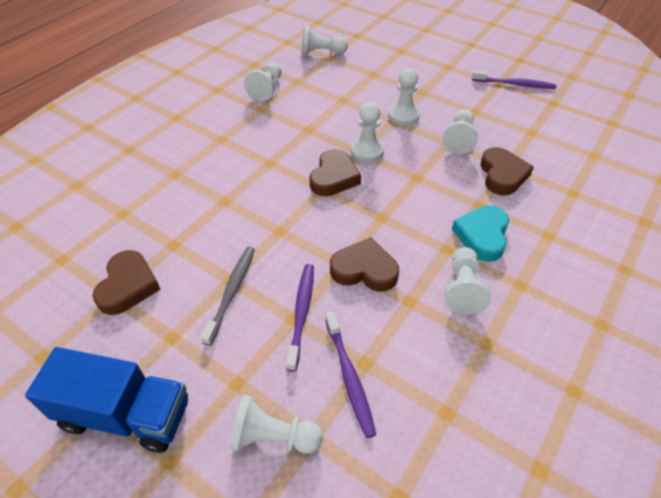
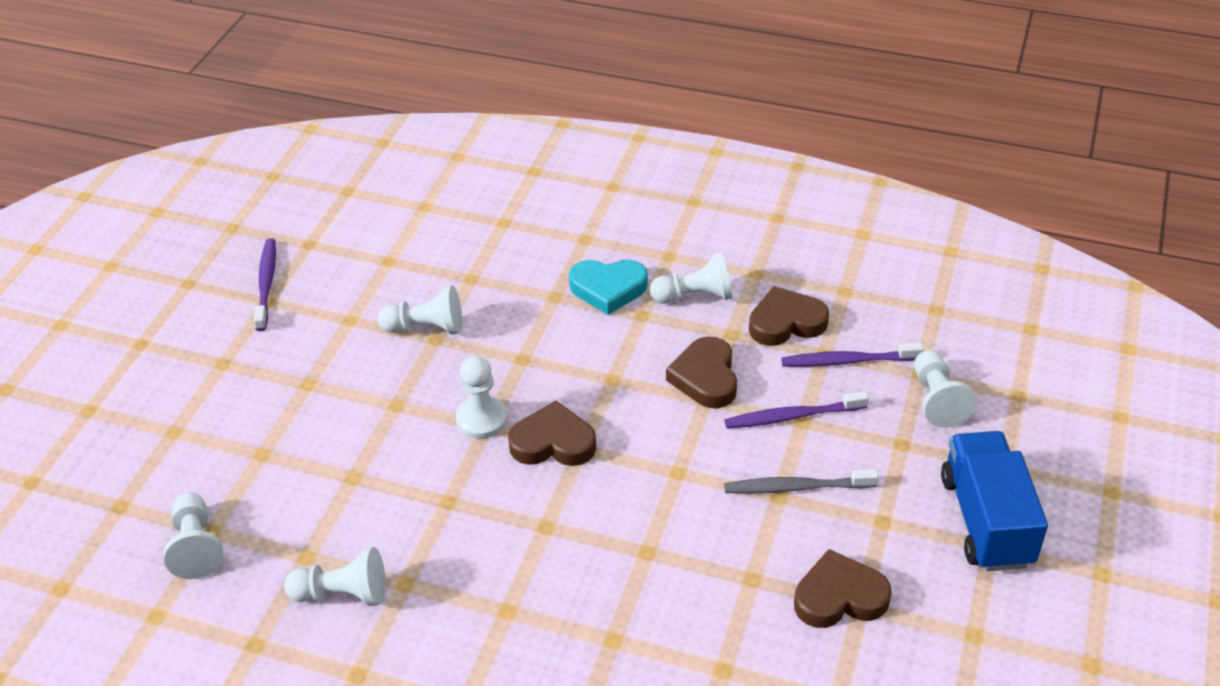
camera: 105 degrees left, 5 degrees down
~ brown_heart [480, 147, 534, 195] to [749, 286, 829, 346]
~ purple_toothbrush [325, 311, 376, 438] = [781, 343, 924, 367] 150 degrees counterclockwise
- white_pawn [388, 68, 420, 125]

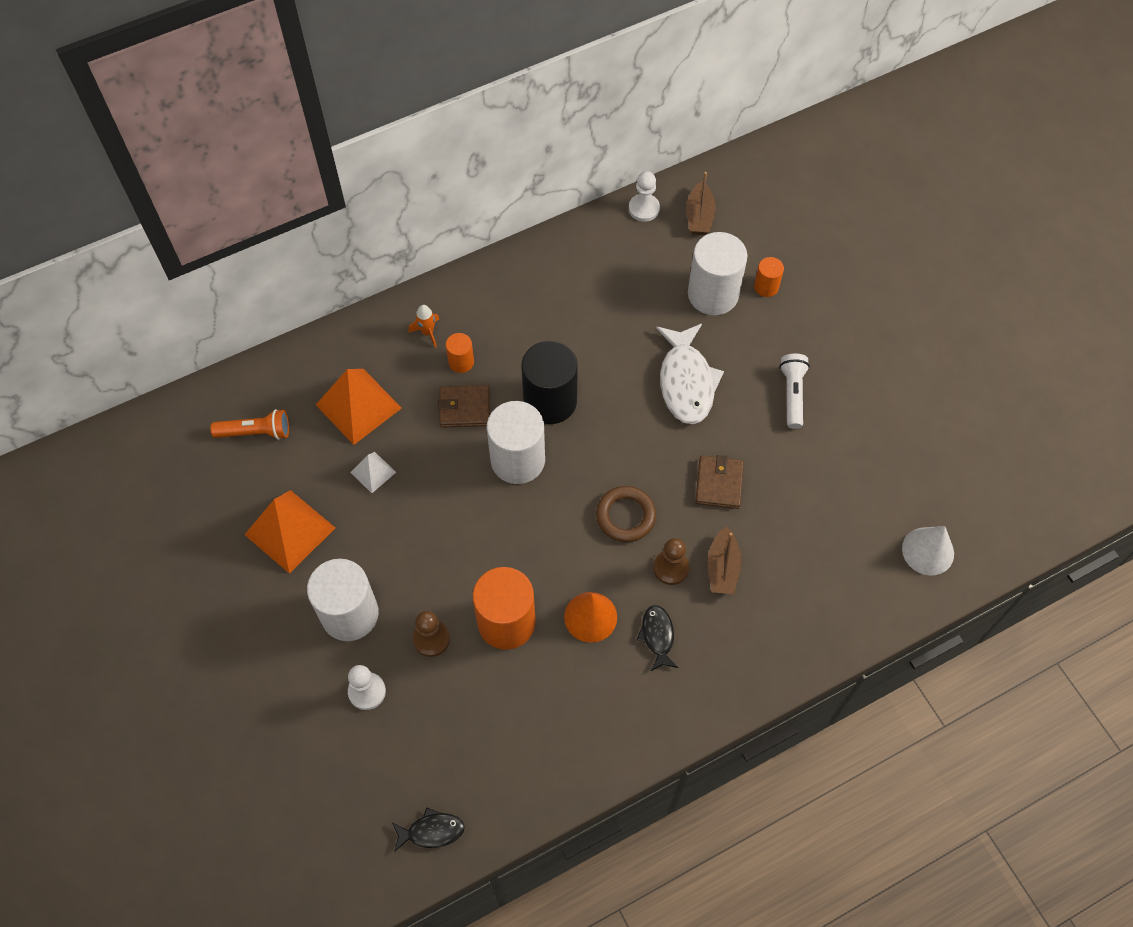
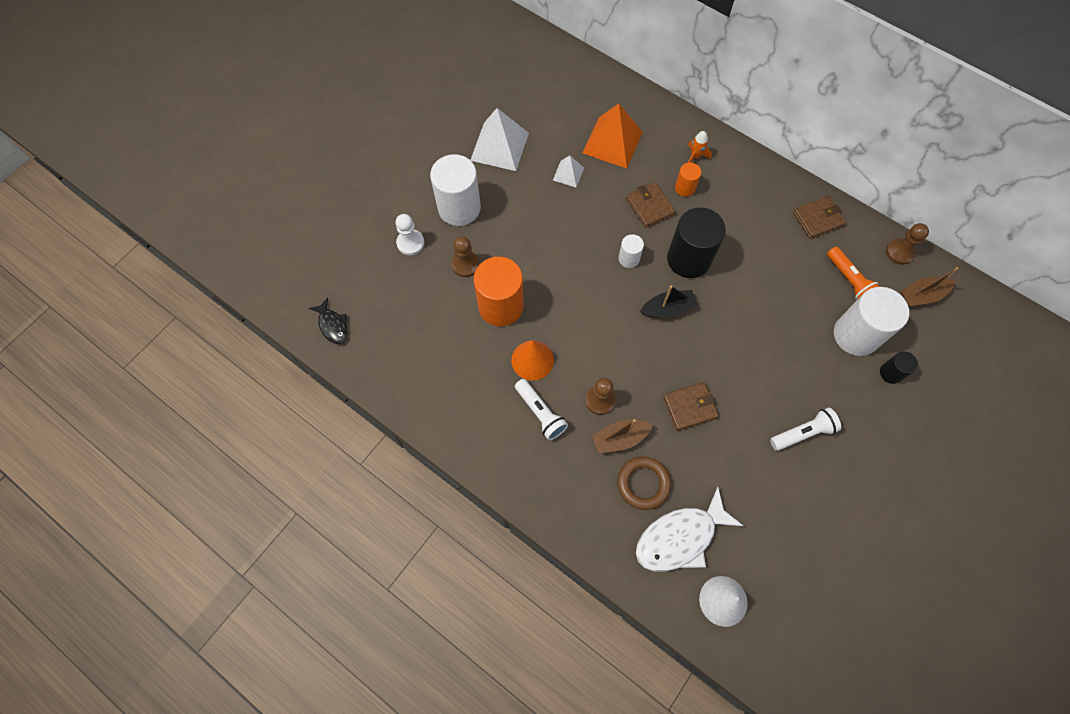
camera: 65 degrees right, 5 degrees up
~ orange_pyramid [244, 490, 335, 574] to white_pyramid [470, 108, 529, 171]
~ black_fish [637, 605, 678, 672] to white_flashlight [515, 379, 568, 440]
~ brown_ring [596, 486, 656, 542] to [617, 457, 671, 510]
~ white_cylinder [487, 401, 545, 484] = [618, 234, 644, 268] x0.49
~ white_fish [656, 324, 724, 424] to [636, 487, 743, 572]
+ black_boat [640, 285, 698, 318]
+ brown_wallet [793, 196, 846, 239]
~ orange_flashlight [210, 409, 289, 440] to [827, 247, 880, 300]
~ orange_cylinder [754, 257, 784, 297] to black_cylinder [880, 351, 918, 384]
~ white_pawn [629, 171, 660, 222] to brown_pawn [886, 223, 929, 265]

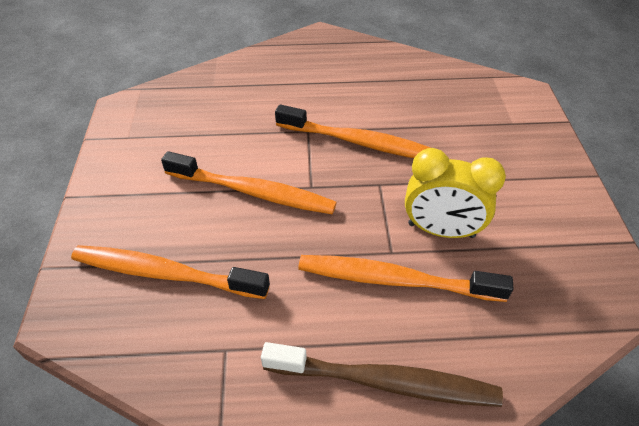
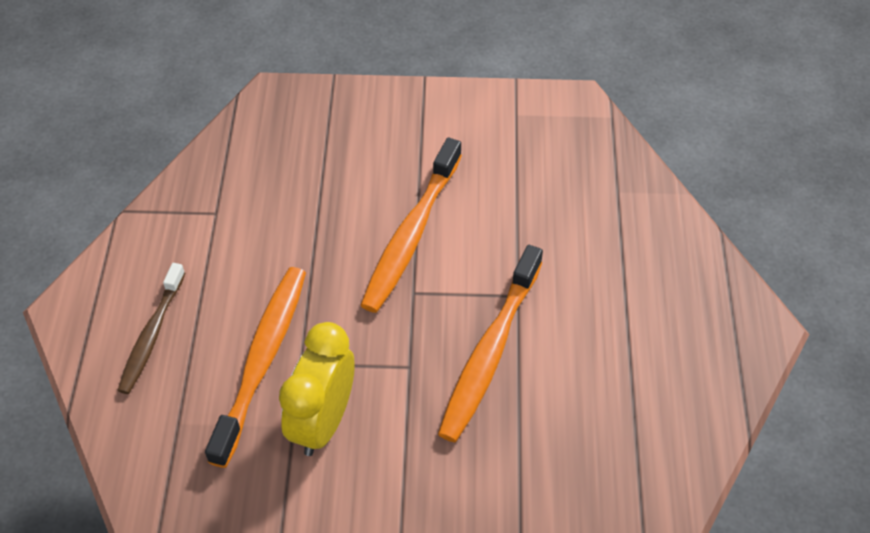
camera: 95 degrees right, 5 degrees up
~ brown_toothbrush [261, 342, 503, 407] = [117, 263, 185, 394] x0.65
- orange_toothbrush [71, 245, 270, 299]

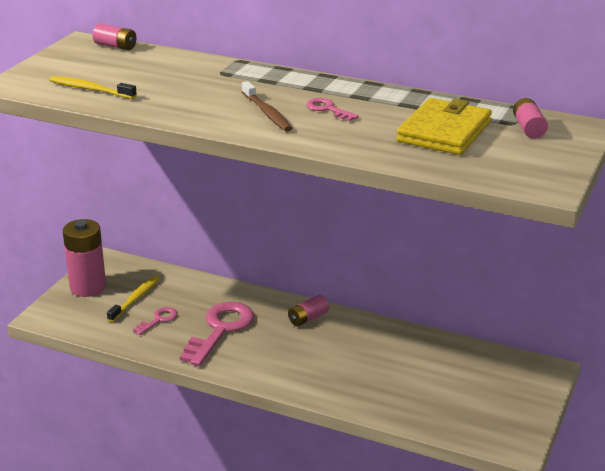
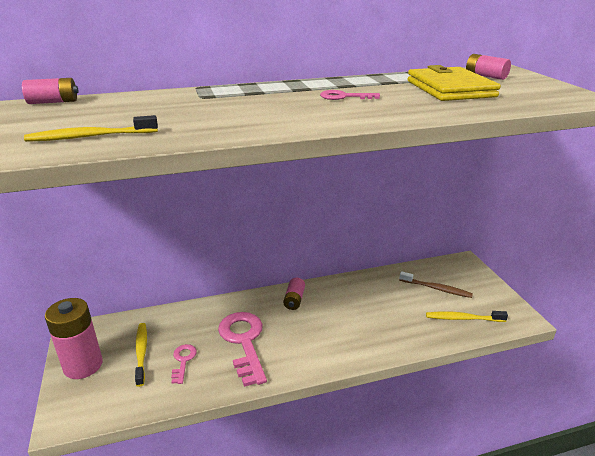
camera: 40 degrees left, 0 degrees up
~ brown_toothbrush [242, 81, 292, 131] to [399, 271, 473, 298]
+ yellow_toothbrush [426, 311, 508, 322]

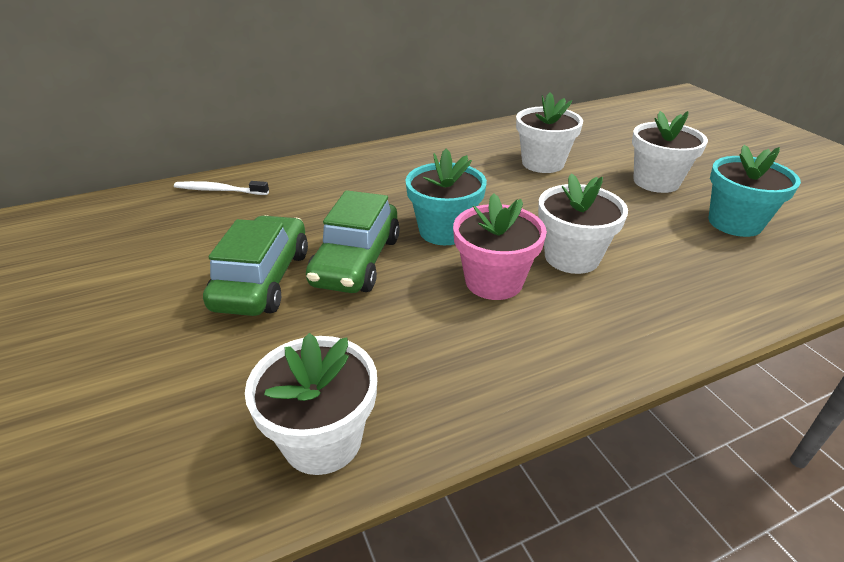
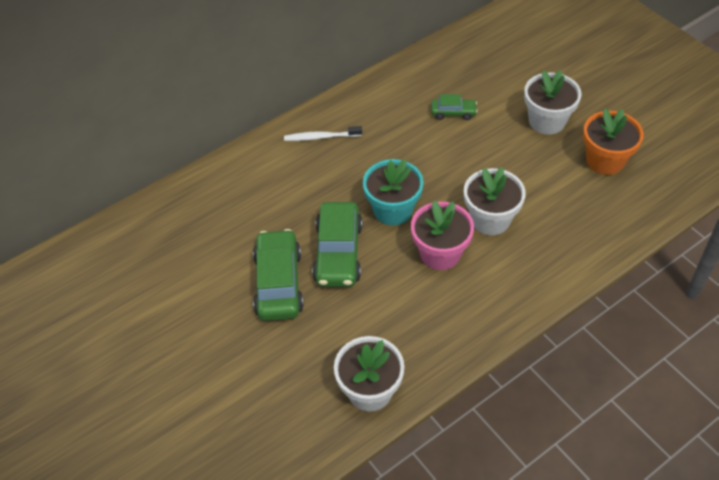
camera: 10 degrees left, 15 degrees up
~ white_toothbrush [174, 181, 269, 195] to [284, 126, 362, 141]
~ white_flower_pot [516, 92, 583, 173] to green_car [431, 94, 477, 120]
~ turquoise_flower_pot [708, 145, 801, 237] to orange_flower_pot [583, 109, 644, 175]

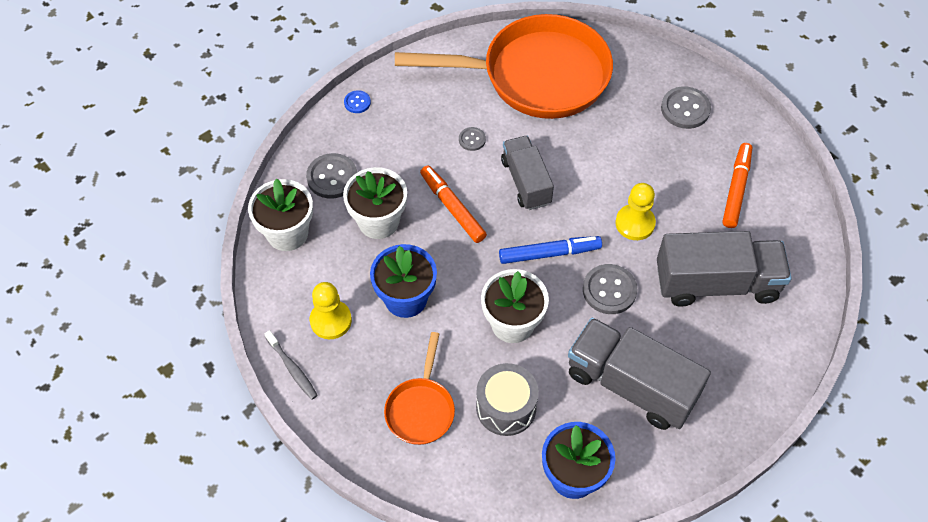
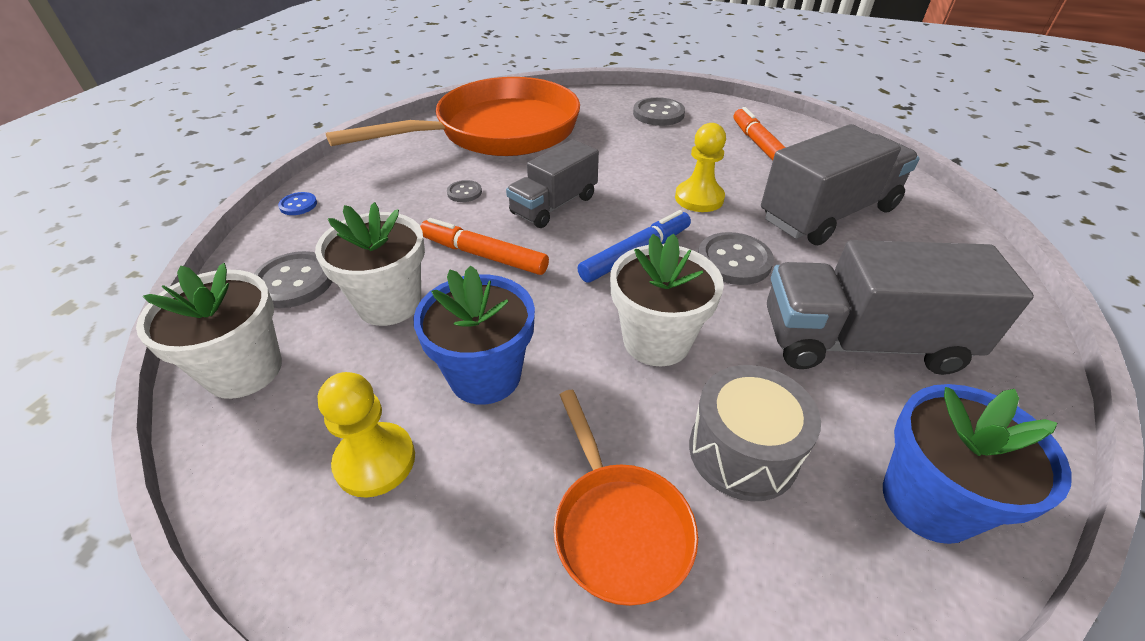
camera: 30 degrees left, 15 degrees down
~ grey_truck [501, 135, 554, 210] = [506, 139, 599, 228] 90 degrees counterclockwise
- grey_toothbrush [264, 330, 318, 400]

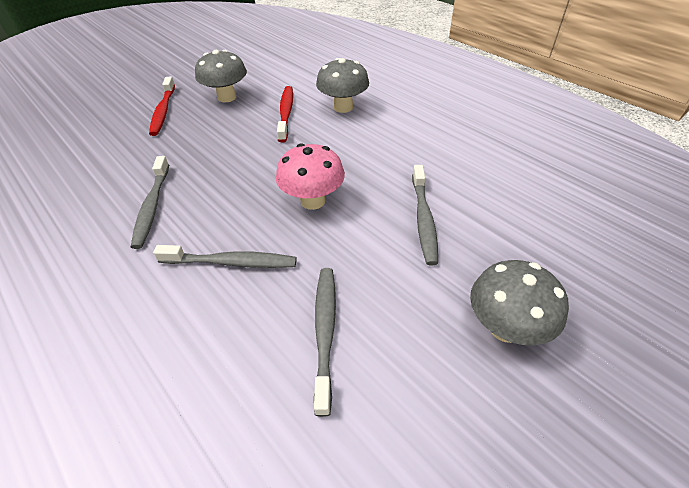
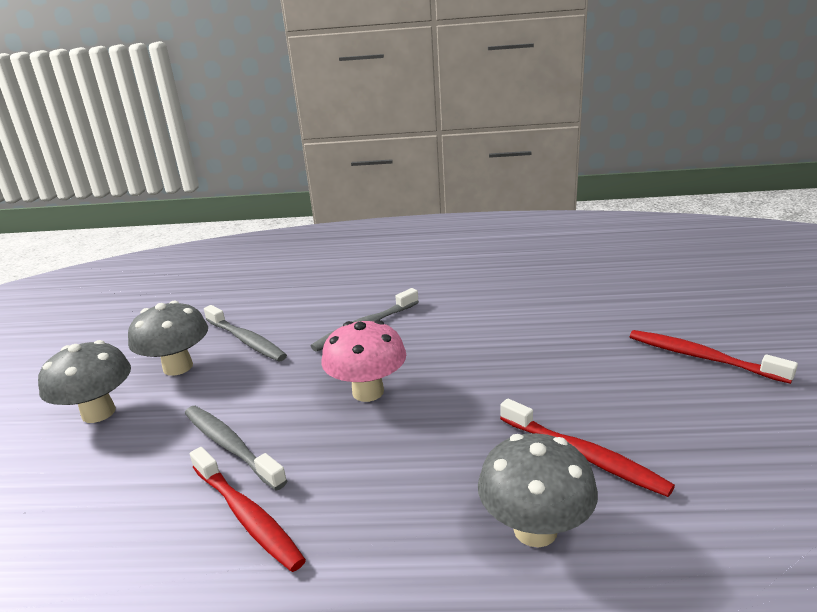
camera: 135 degrees right, 20 degrees down
~ grey_mushroom [195, 50, 247, 103] to [128, 300, 208, 376]
+ red_toothbrush [190, 447, 306, 572]
- grey_toothbrush [131, 156, 169, 249]

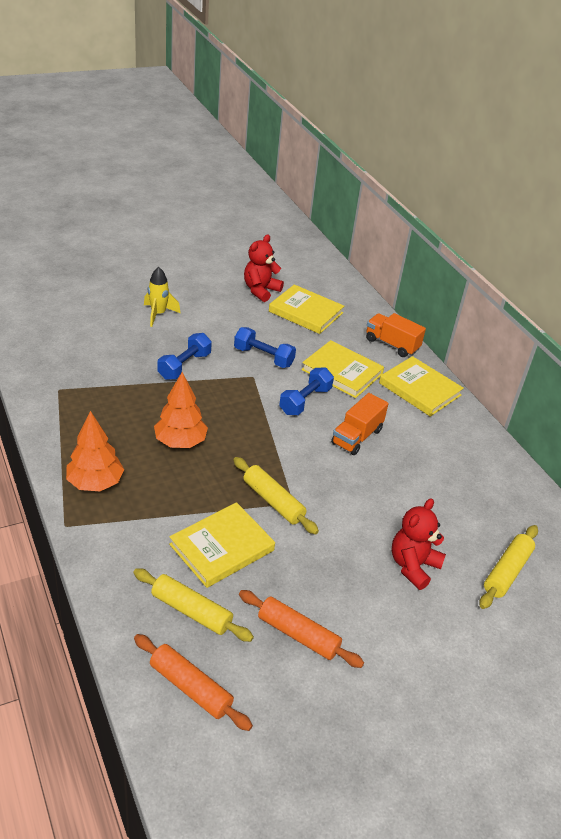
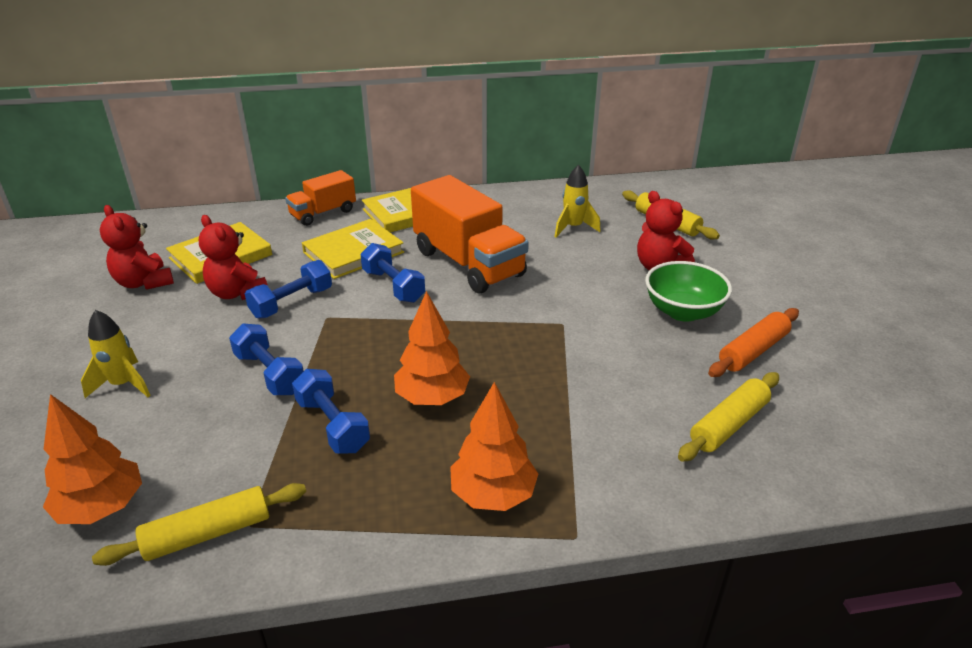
camera: 70 degrees left, 5 degrees down
+ orange_tree [43, 394, 142, 524]
~ yellow_rolling_pin [233, 457, 319, 534] to [92, 483, 306, 566]
+ red_teddy_bear [199, 215, 268, 300]
+ blue_dumbbell [292, 369, 370, 453]
~ orange_truck [331, 393, 388, 455] = [411, 175, 529, 293] x1.77
+ yellow_rocket [554, 165, 600, 238]
+ green_bowl [645, 261, 732, 322]
- orange_rolling_pin [134, 634, 253, 731]
- yellow_book [169, 502, 275, 588]

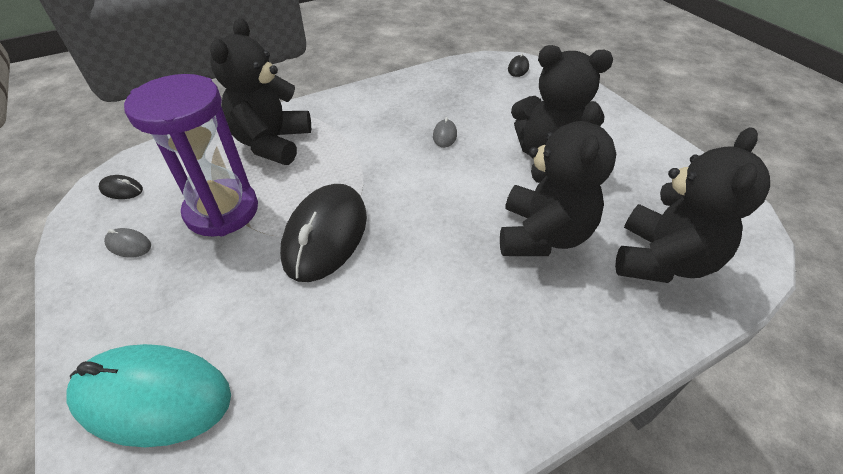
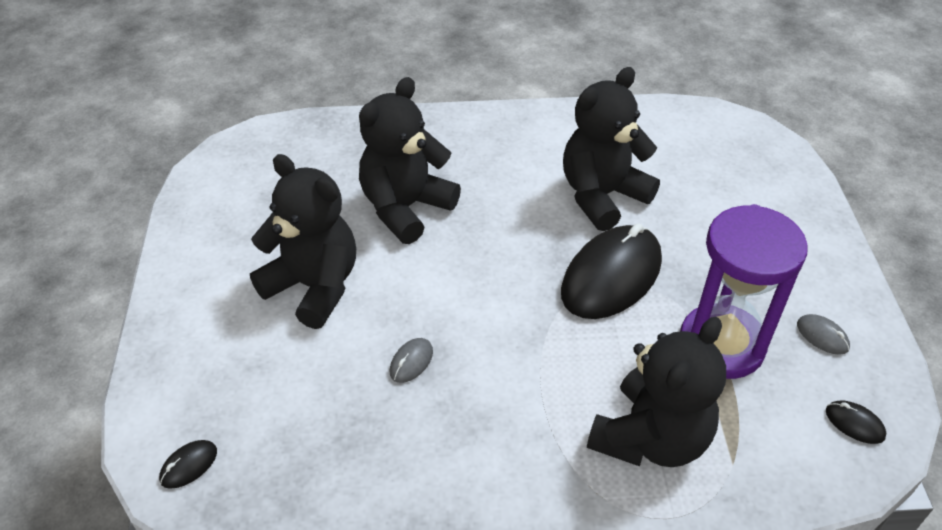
camera: 155 degrees left, 0 degrees up
~ black_teddy_bear [615, 127, 770, 283] to [563, 67, 660, 231]
- turquoise_mouse [66, 344, 231, 447]

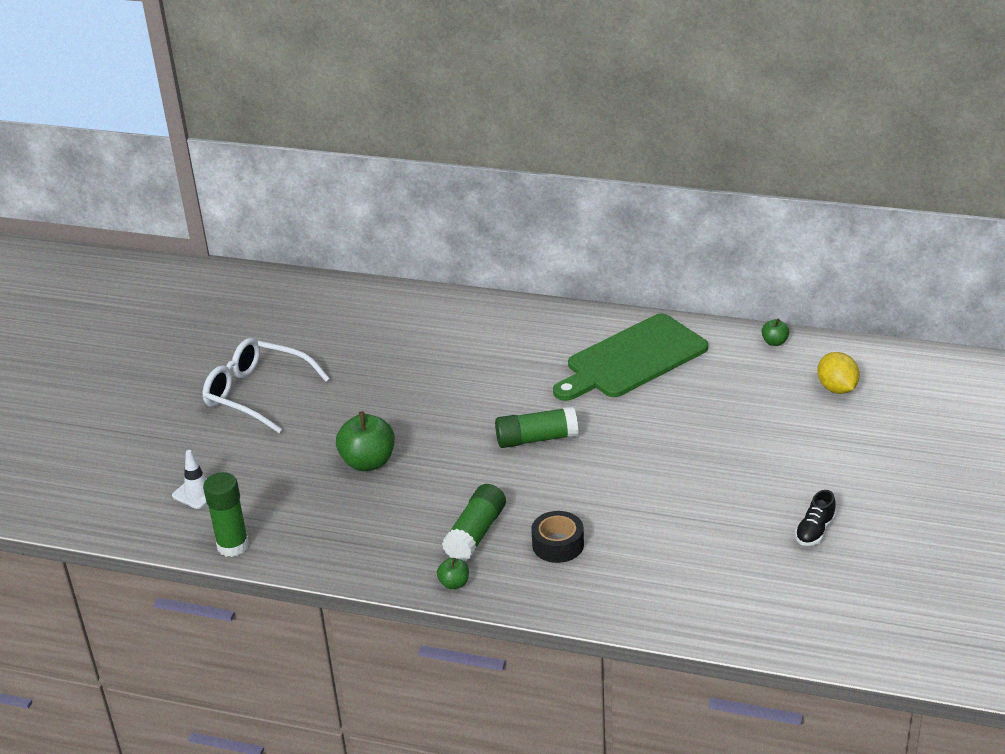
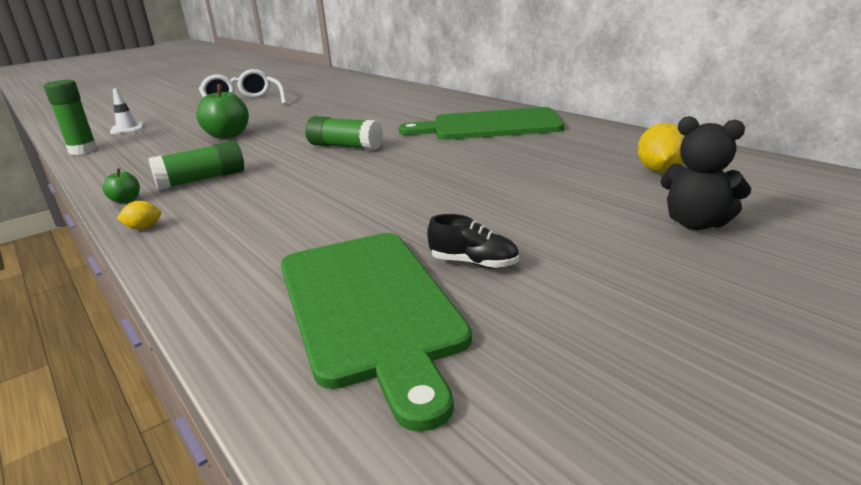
camera: 35 degrees right, 10 degrees down
+ yellow_lemon [117, 201, 161, 230]
+ green_cutting_board [281, 233, 472, 432]
~ black_shoe [795, 490, 836, 546] = [427, 214, 519, 269] 135 degrees counterclockwise
+ black_teddy_bear [660, 116, 751, 230]
- black_tape [531, 511, 584, 563]
- green_apple [762, 319, 789, 346]

